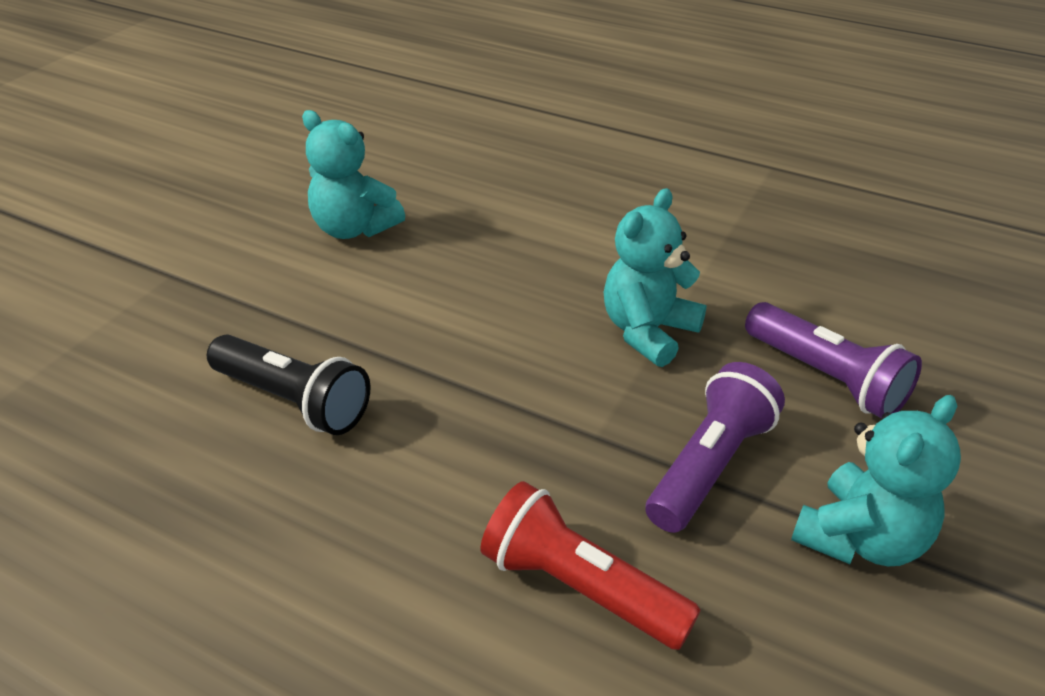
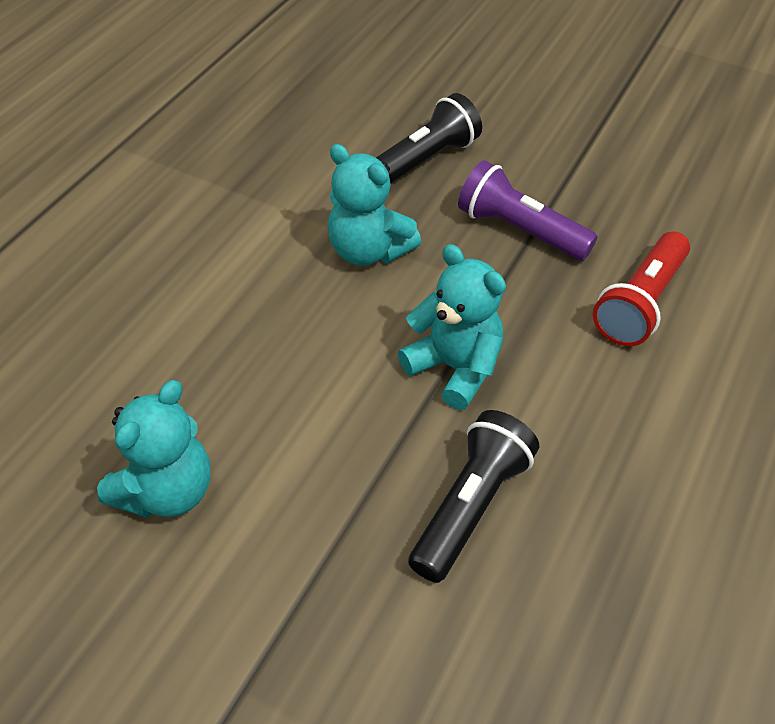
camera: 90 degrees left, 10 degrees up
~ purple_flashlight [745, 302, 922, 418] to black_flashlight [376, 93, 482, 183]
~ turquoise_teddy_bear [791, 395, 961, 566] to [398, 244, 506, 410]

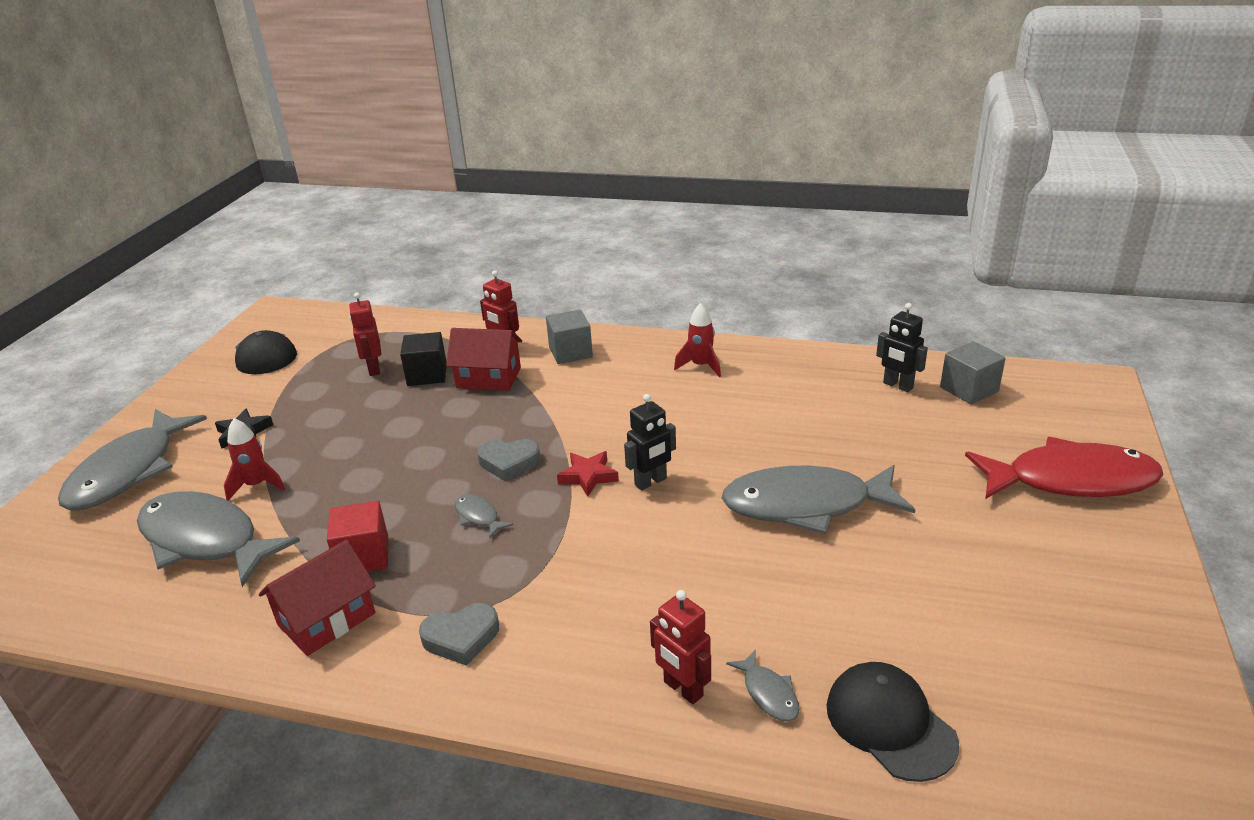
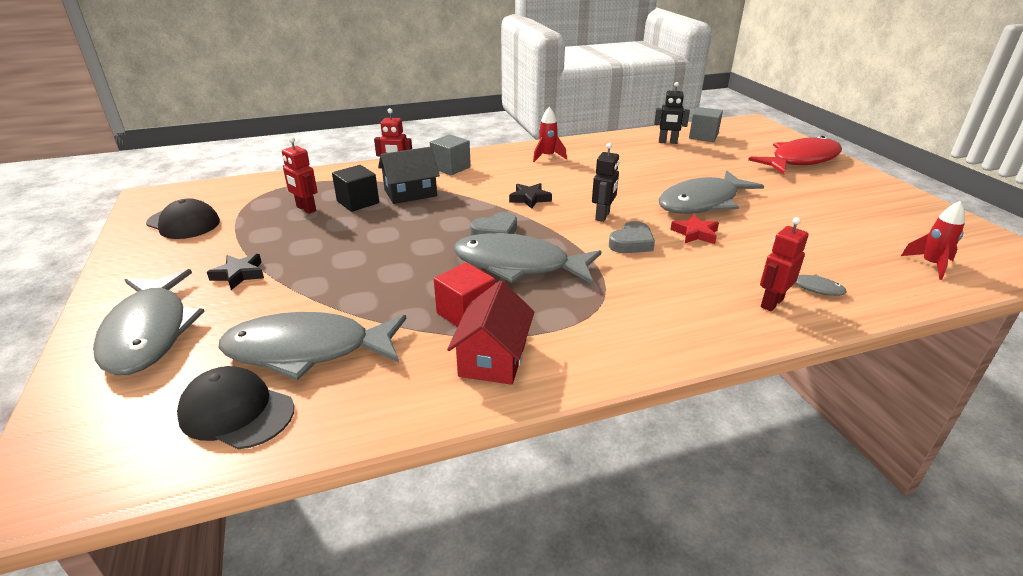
camera: 35 degrees left, 0 degrees up
~ black_cap [826, 662, 959, 782] to [177, 366, 294, 449]
~ red_house [446, 328, 522, 391] to black_house [378, 147, 440, 204]
~ grey_fish [455, 494, 513, 538] = [453, 233, 602, 284] x2.48
+ black_star [509, 183, 552, 209]
~ grey_heart [419, 603, 499, 666] to [609, 221, 655, 253]
~ red_star [557, 451, 619, 496] to [670, 214, 719, 244]
~ red_robot [650, 590, 711, 704] = [760, 217, 809, 311] 120 degrees clockwise
~ red_rocket [224, 418, 285, 500] to [901, 201, 965, 280]

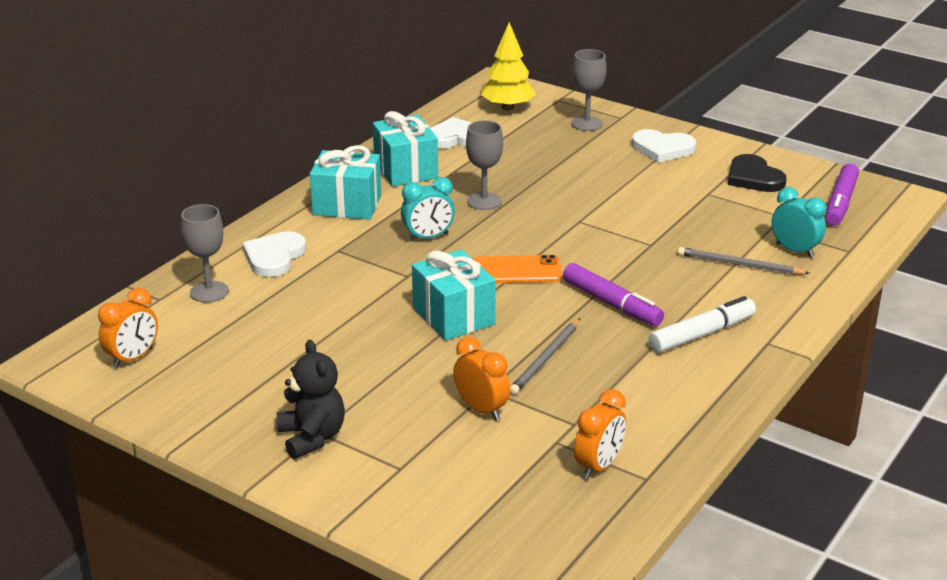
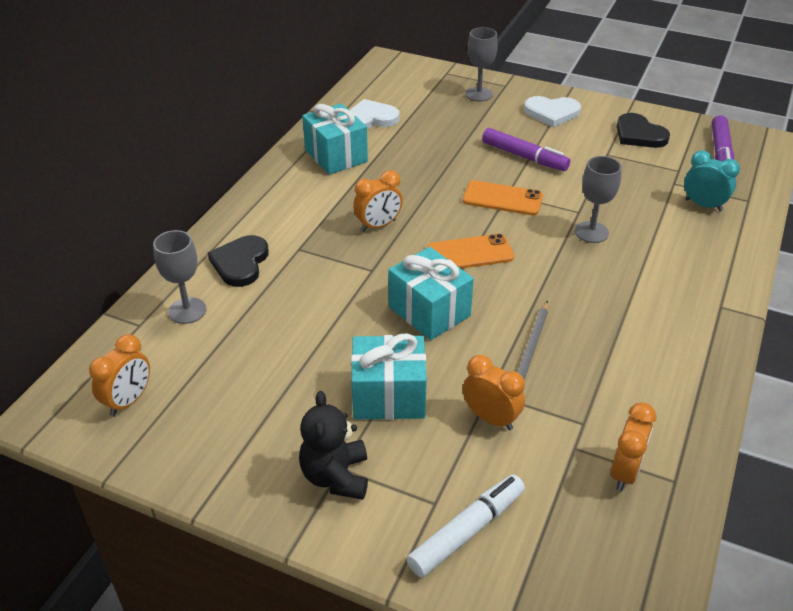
camera: 10 degrees left, 10 degrees up
~ white_heart [243, 231, 306, 277] to black_heart [208, 235, 269, 287]
~ black_teddy_bear [277, 340, 345, 459] = [299, 391, 368, 500] 150 degrees counterclockwise
~ turquoise_gift [310, 145, 381, 220] to [351, 333, 427, 420]
~ turquoise_clock [401, 177, 455, 241] to orange_clock [353, 170, 403, 232]
~ white_marker [649, 296, 756, 353] to [407, 474, 525, 577]
+ orange_phone [463, 180, 543, 215]
~ purple_marker [563, 263, 664, 326] to [482, 128, 570, 171]
~ grey_goblet [466, 120, 503, 210] to [575, 156, 622, 243]
- yellow_tree [481, 22, 536, 110]
- grey_pencil [678, 247, 810, 275]

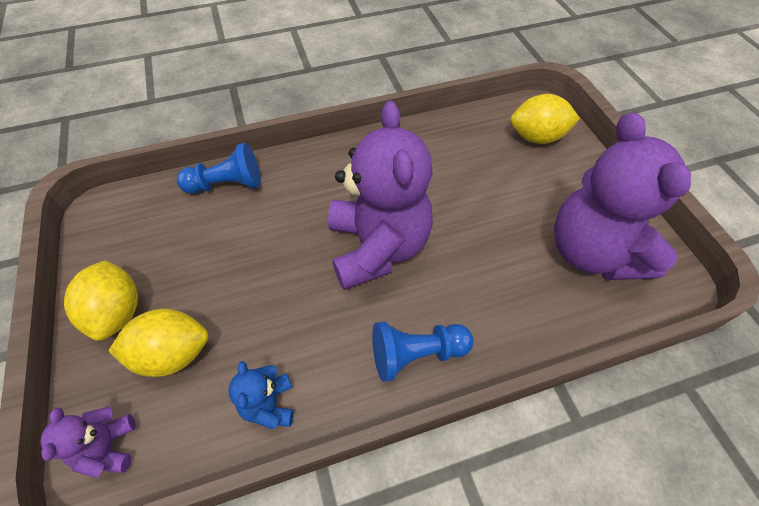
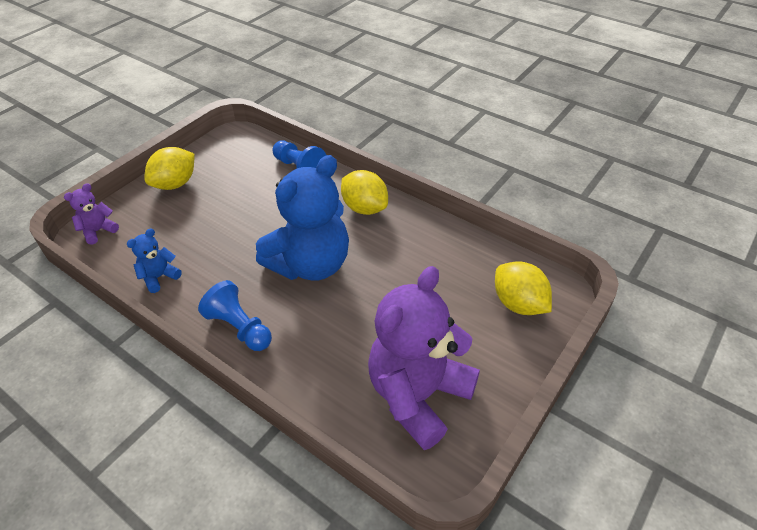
camera: 55 degrees right, 10 degrees down
~ purple_teddy_bear [328, 101, 433, 290] to blue_teddy_bear [256, 155, 349, 281]
~ yellow_lemon [109, 309, 208, 377] to [341, 170, 388, 215]

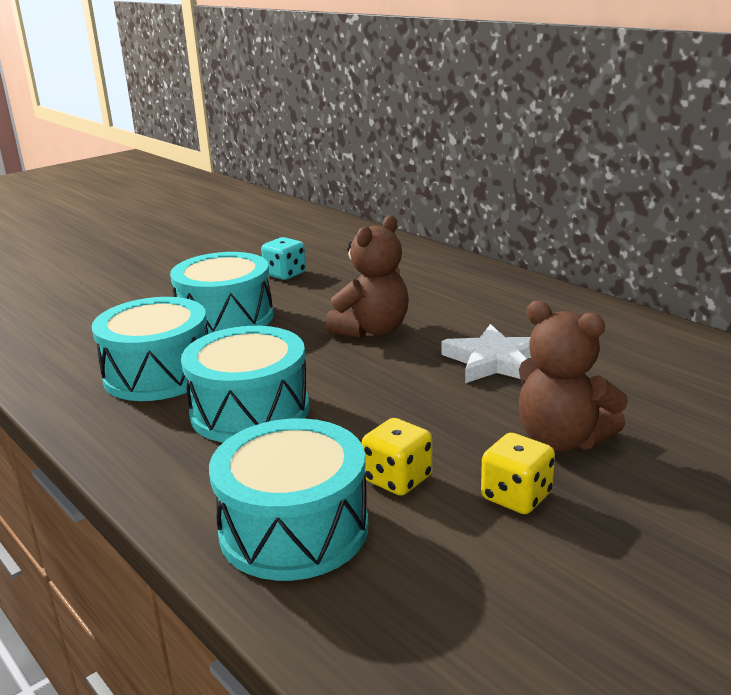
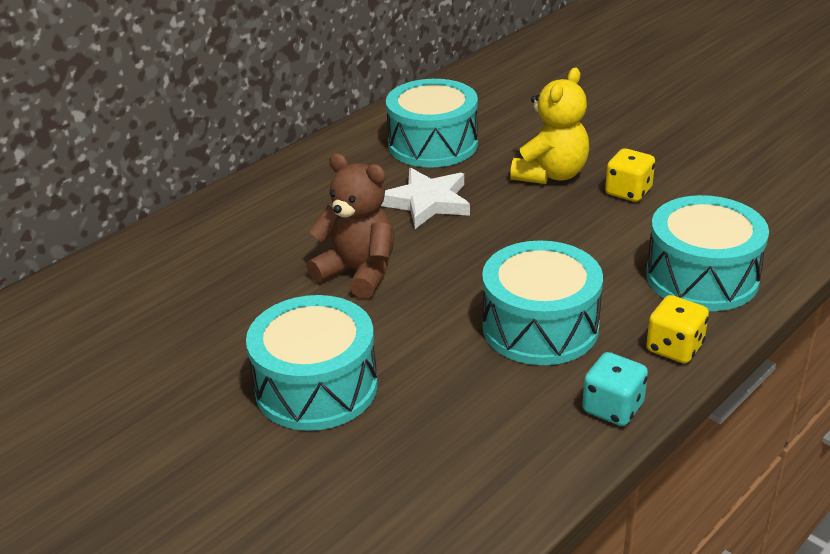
camera: 95 degrees left, 10 degrees up
~ turquoise_drum [92, 297, 208, 401] to [386, 79, 478, 167]
~ brown_teddy_bear [519, 301, 628, 451] to yellow_teddy_bear [510, 68, 589, 184]
~ turquoise_dice [261, 237, 306, 280] to [582, 352, 648, 426]
~ yellow_dice [362, 418, 432, 496] to [646, 295, 709, 363]

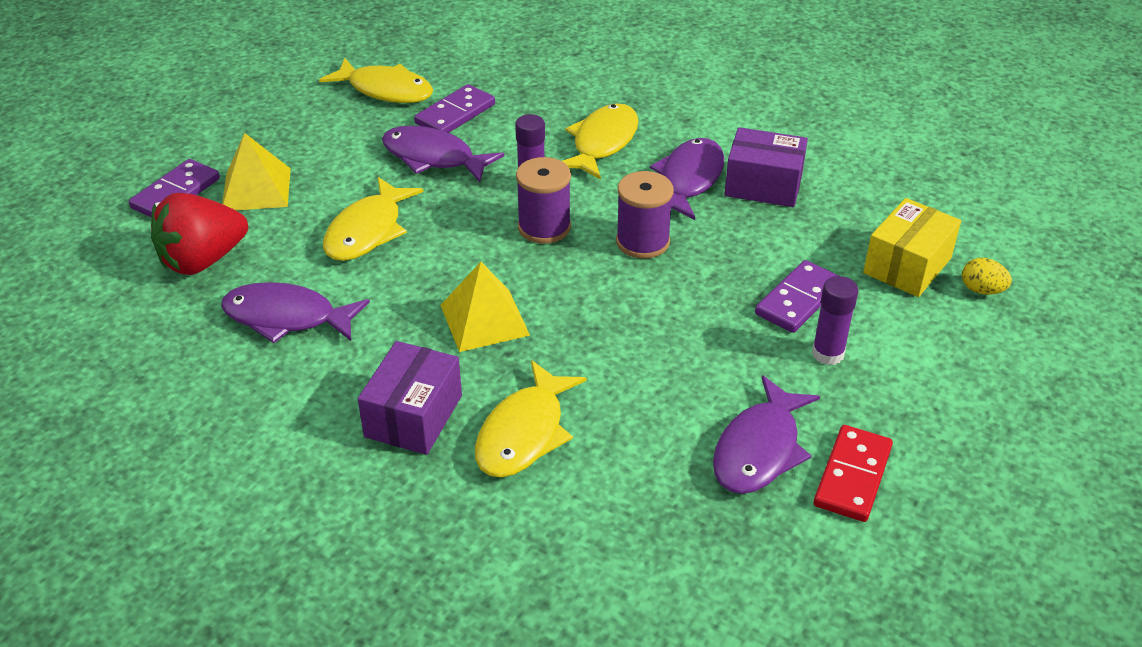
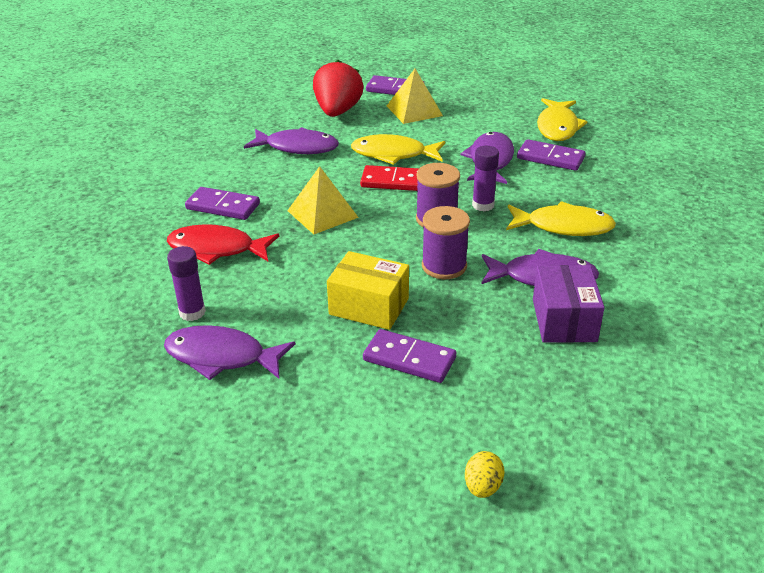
camera: 75 degrees right, 5 degrees down
~ yellow_fish [475, 360, 587, 477] to red_fish [167, 224, 279, 265]
~ purple_glue_stick [812, 276, 858, 365] to [167, 246, 206, 321]
~ purple_box [358, 341, 462, 455] to purple_domino [185, 187, 260, 220]
~ purple_fish [221, 282, 370, 343] = [244, 127, 339, 154] 105 degrees clockwise
~ red_strawberry [151, 193, 248, 275] = [313, 60, 364, 117] 60 degrees clockwise
~ yellow_box [863, 198, 961, 297] to [327, 251, 409, 330]
~ red_domino [814, 425, 893, 522] to [360, 165, 419, 191]

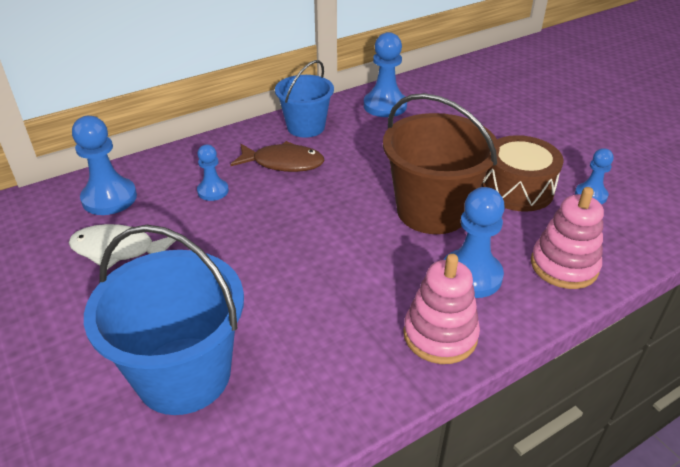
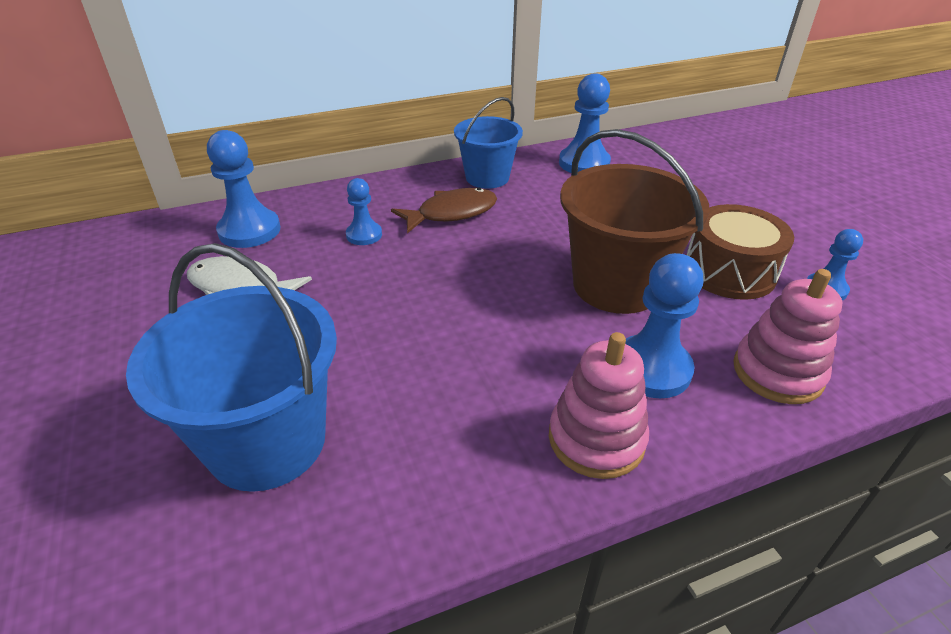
camera: 10 degrees right, 0 degrees up
~ brown_fish [230, 141, 325, 172] = [391, 188, 497, 233] 45 degrees counterclockwise

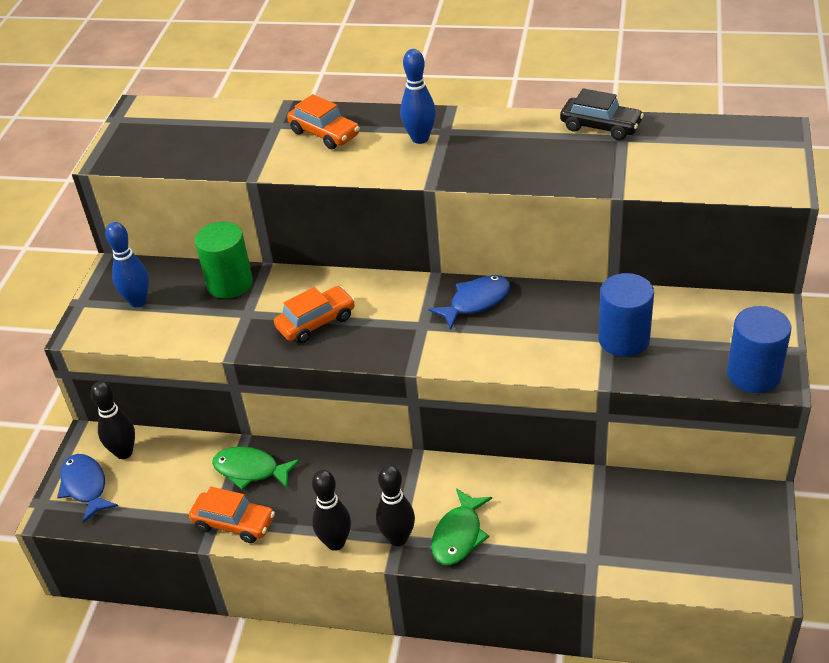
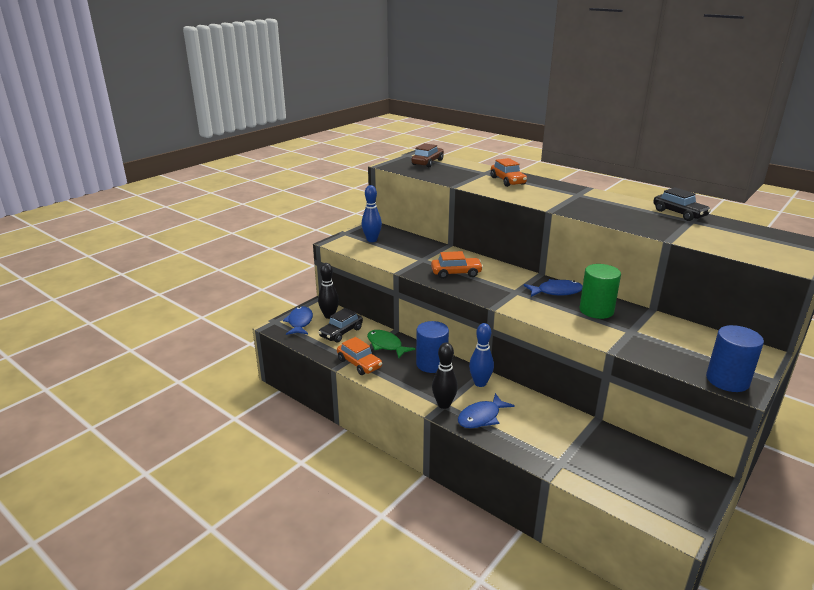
camera: 25 degrees right, 15 degrees down
+ black_car [318, 308, 363, 342]
+ brown_car [412, 143, 444, 167]
~ blue_cylinder [598, 273, 654, 357] to [416, 321, 449, 373]
~ green_fish [431, 488, 492, 565] to blue_fish [458, 393, 515, 428]
~ blue_bowling_pin [400, 49, 436, 144] to [469, 323, 494, 387]
~ green_cylinder [195, 222, 253, 299] to [580, 264, 621, 319]
- black_bowling_pin [312, 470, 351, 551]

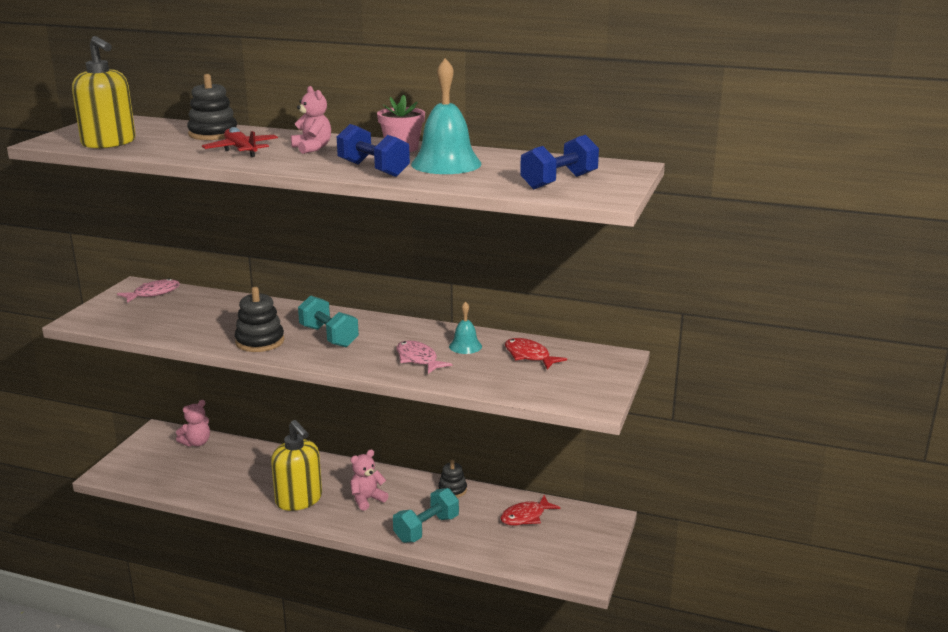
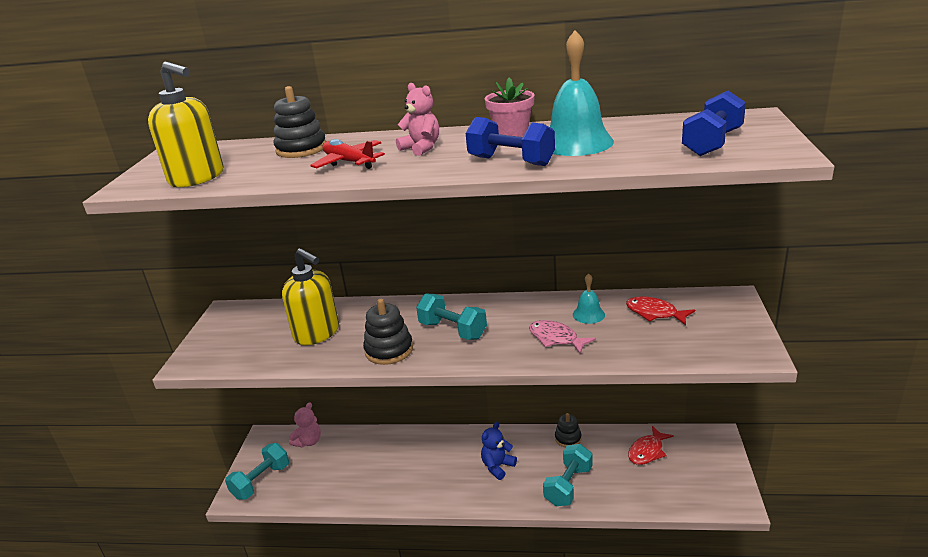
camera: 10 degrees left, 5 degrees up
+ turquoise_dumbbell [225, 443, 289, 500]
~ yellow_soap_dispenser [271, 420, 322, 511] to [282, 248, 339, 345]
~ pink_teddy_bear [350, 449, 389, 511] to blue_teddy_bear [481, 422, 517, 480]
- pink_fish [117, 278, 180, 303]

